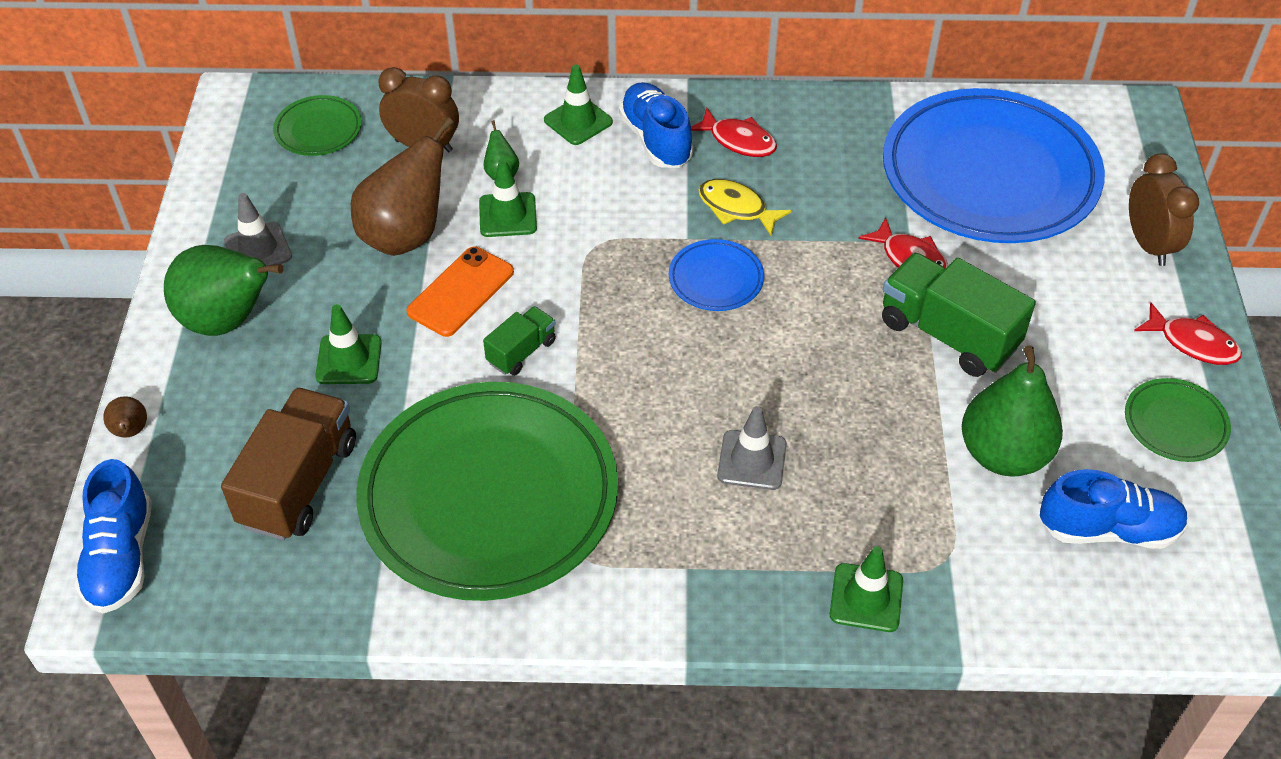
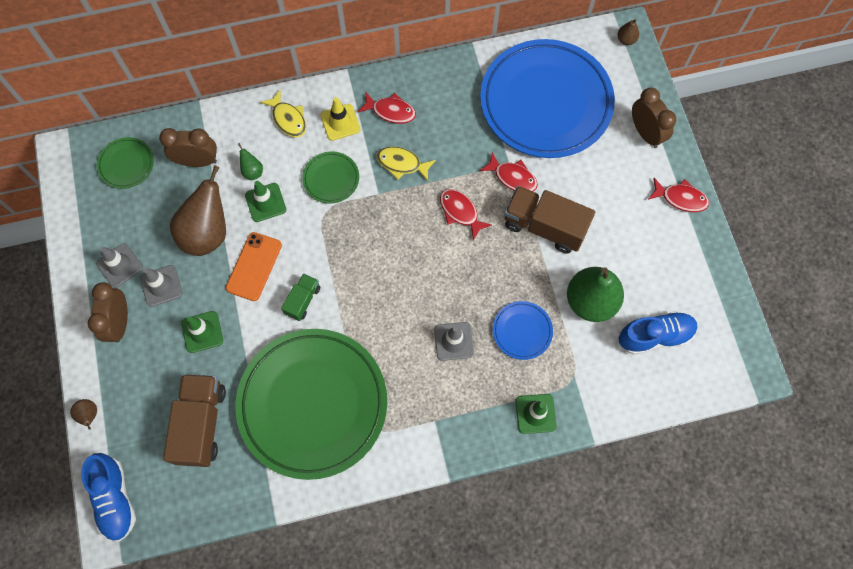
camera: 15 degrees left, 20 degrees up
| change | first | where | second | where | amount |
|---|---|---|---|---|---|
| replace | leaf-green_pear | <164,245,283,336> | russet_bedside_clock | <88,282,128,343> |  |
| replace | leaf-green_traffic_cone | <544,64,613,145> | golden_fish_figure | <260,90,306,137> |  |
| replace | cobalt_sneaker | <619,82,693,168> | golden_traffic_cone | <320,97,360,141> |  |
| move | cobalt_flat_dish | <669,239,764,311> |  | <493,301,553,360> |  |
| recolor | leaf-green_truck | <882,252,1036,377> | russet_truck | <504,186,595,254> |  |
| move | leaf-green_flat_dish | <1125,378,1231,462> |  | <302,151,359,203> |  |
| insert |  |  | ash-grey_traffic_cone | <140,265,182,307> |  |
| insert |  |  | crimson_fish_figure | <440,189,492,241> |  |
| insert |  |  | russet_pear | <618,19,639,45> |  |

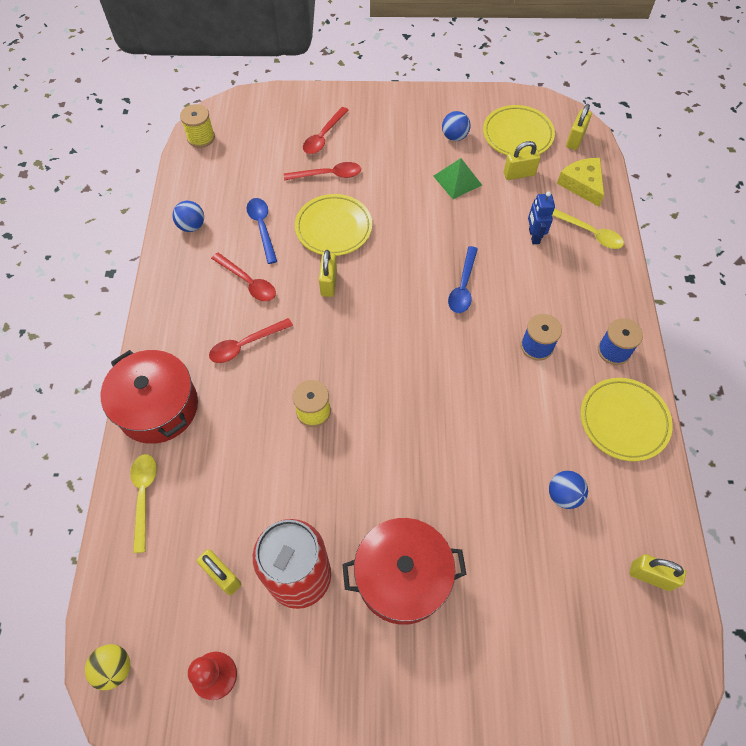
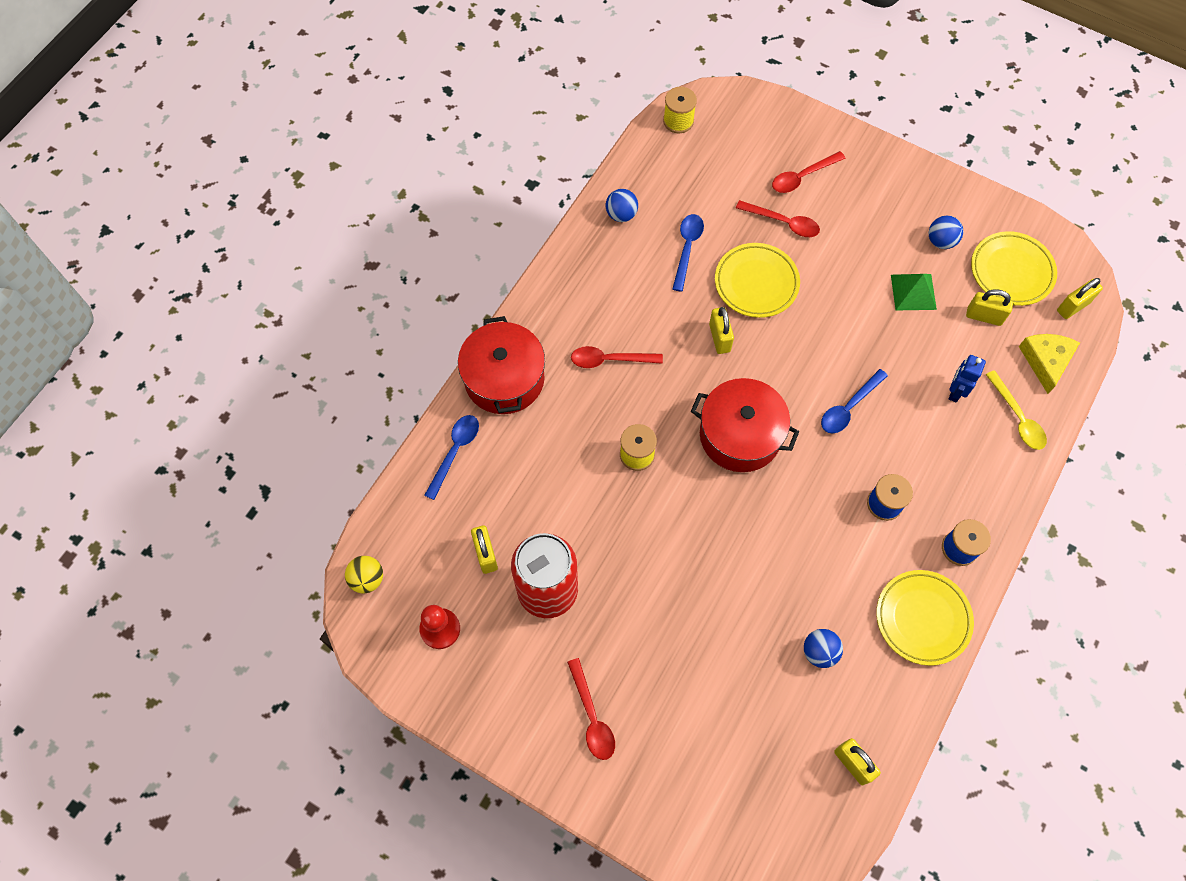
camera: 30 degrees right, 5 degrees up
| change | first | where | second | where | amount |
|---|---|---|---|---|---|
| recolor | golden_tablespoon | <130,454,157,553> | cobalt_tablespoon | <424,415,479,500> |  |
| move | crimson_tablespoon | <211,252,276,301> |  | <567,658,615,760> |  |
| rotate | golden_padlock | <319,250,337,297> |  | <709,307,734,354> | 45 degrees counterclockwise |
| move | crimson_pot | <342,518,467,625> |  | <691,378,799,472> |  |

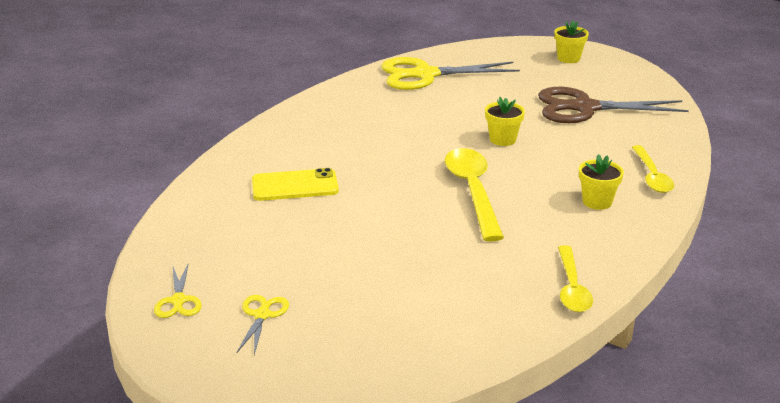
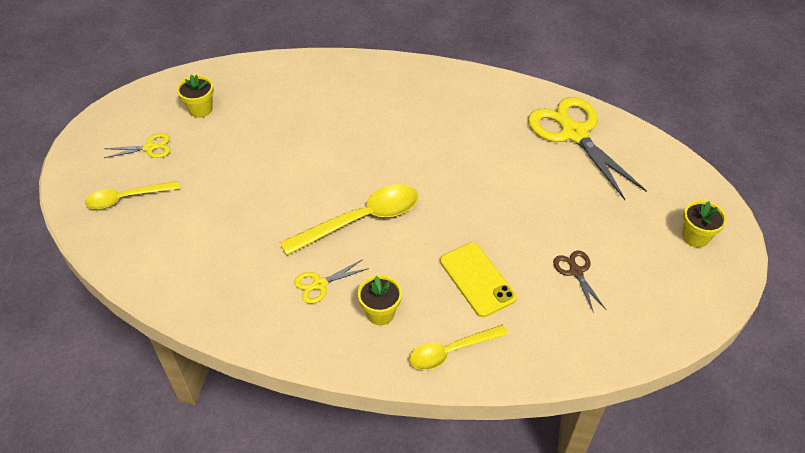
camera: 70 degrees right, 20 degrees up
| change | first | where | second | where | amount |
|---|---|---|---|---|---|
| move | golden_scissors | <154,263,202,318> |  | <294,259,369,304> |  |
| move | golden_phone | <252,168,339,201> |  | <440,242,517,317> |  |
| move | golden_plant_pot | <485,97,525,146> |  | <177,74,214,118> |  |
| resize | russet_scissors | <538,87,689,123> |  | <553,251,606,313> | x0.46 |
| move | golden_tablespoon | <558,245,593,312> |  | <85,181,179,209> |  |

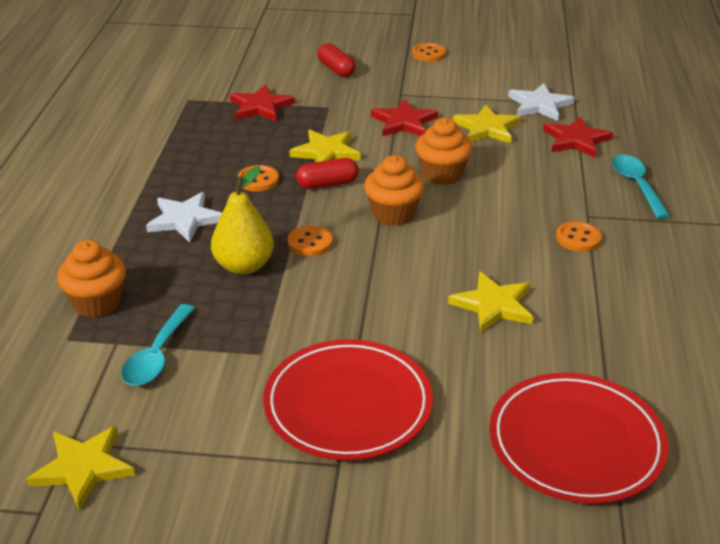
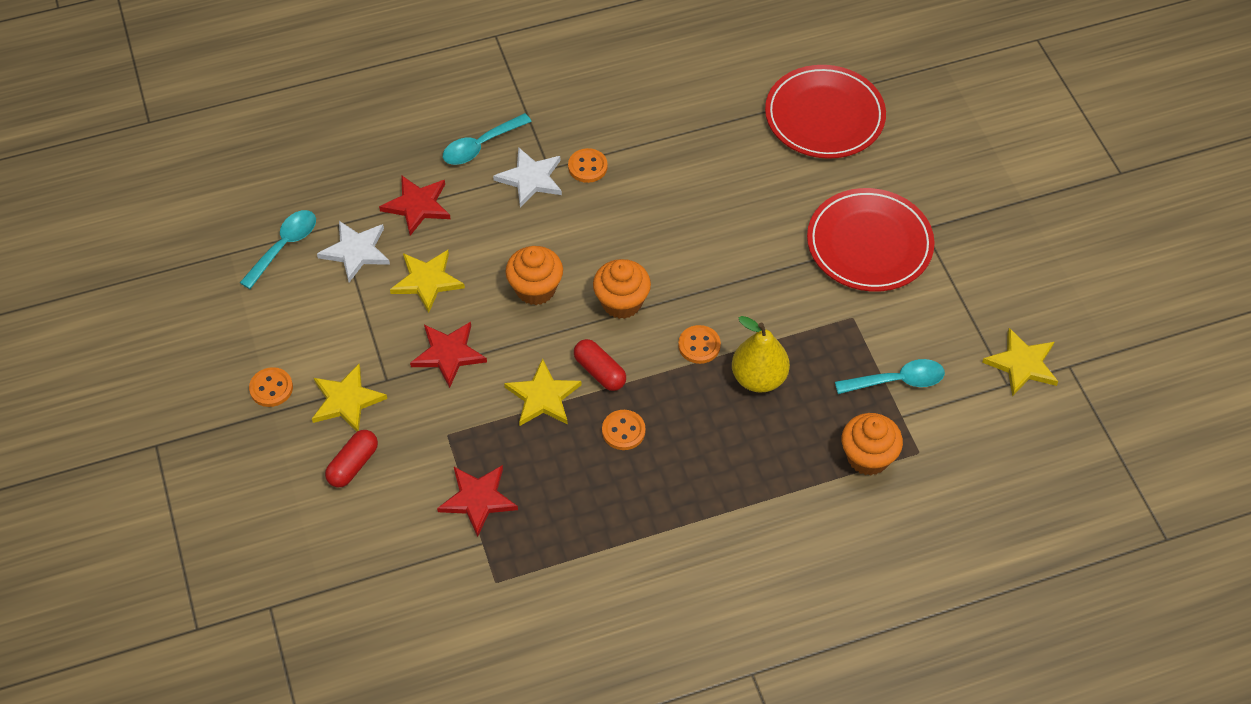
camera: 115 degrees left, 20 degrees up
| change | first | where | second | where | amount |
|---|---|---|---|---|---|
| move | white_star_shape | <146,192,222,243> |  | <493,147,562,207> |  |
| move | golden_star_shape | <448,271,533,333> |  | <312,364,387,432> |  |
| insert |  |  | turquoise_tablespoon | <240,210,316,289> |  |

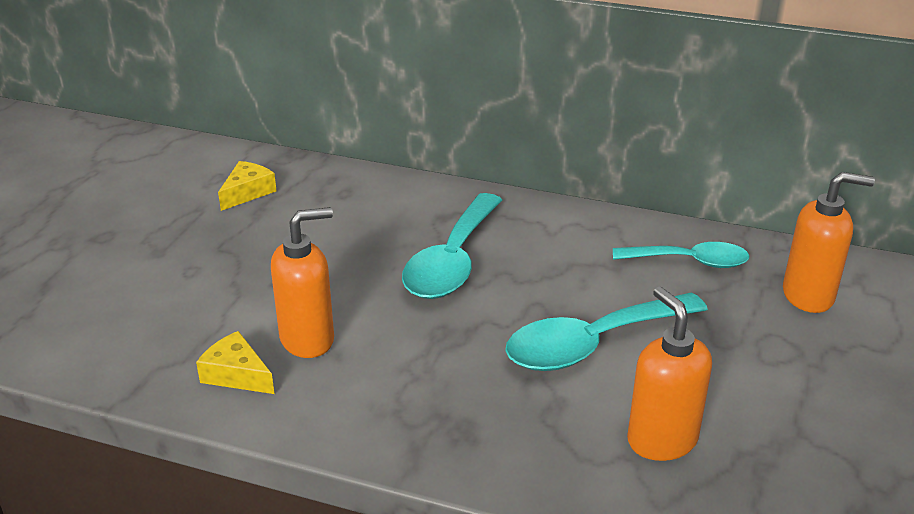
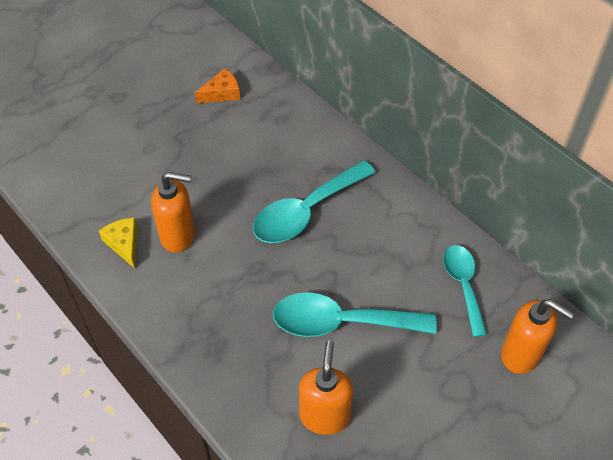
camera: 30 degrees right, 20 degrees up
| change | first | where | second | where | amount |
|---|---|---|---|---|---|
| recolor | golden_cheese_wedge | <218,161,276,211> | bright_orange_cheese_wedge | <195,68,240,103> |  |
| rotate | turquoise_tablespoon | <613,242,749,268> |  | <443,245,487,337> | 135 degrees counterclockwise |

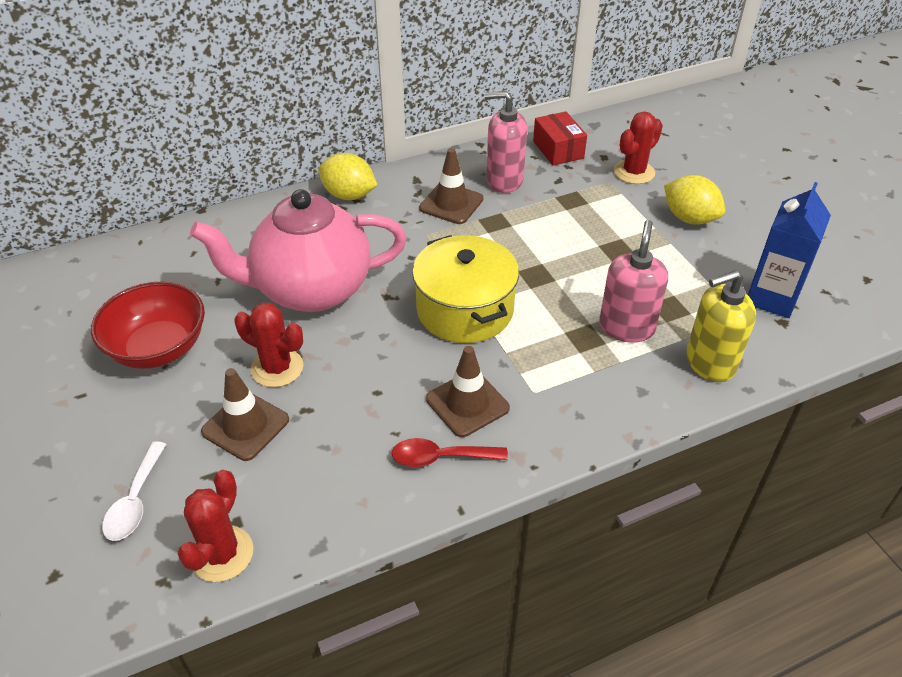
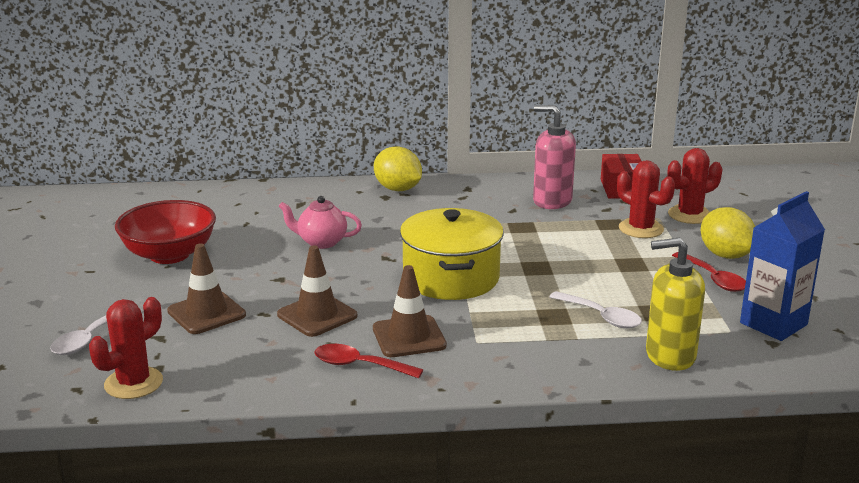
camera: 20 degrees right, 20 degrees down
| change | first | where | second | where | amount |
|---|---|---|---|---|---|
| resize | rose-pink_china_teapot | <190,189,407,312> |  | <279,196,362,249> | x0.44 |
| move | crimson_cactus | <234,303,303,387> |  | <617,160,675,238> |  |
| move | russet_traffic_cone | <419,148,483,224> |  | <277,245,357,337> |  |
| replace | rose-pink_soap_pump | <599,220,668,343> | white_tablespoon | <549,291,642,328> |  |
| insert |  |  | crimson_tablespoon | <672,252,746,292> |  |

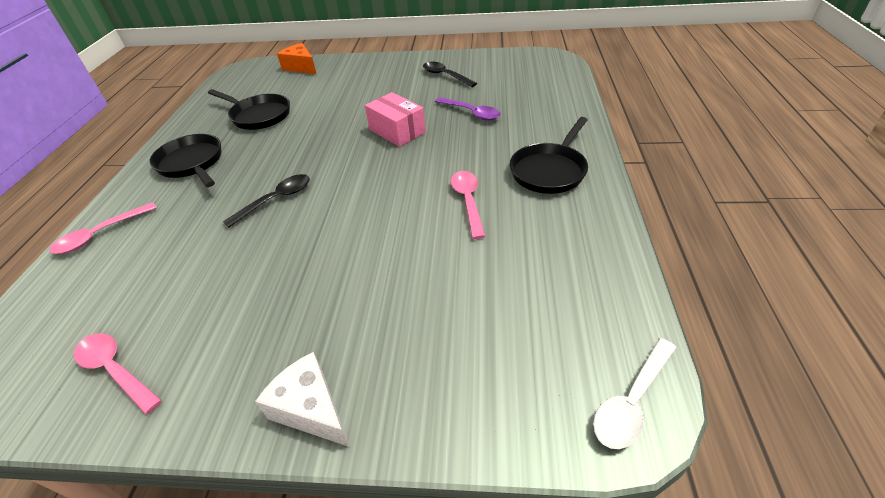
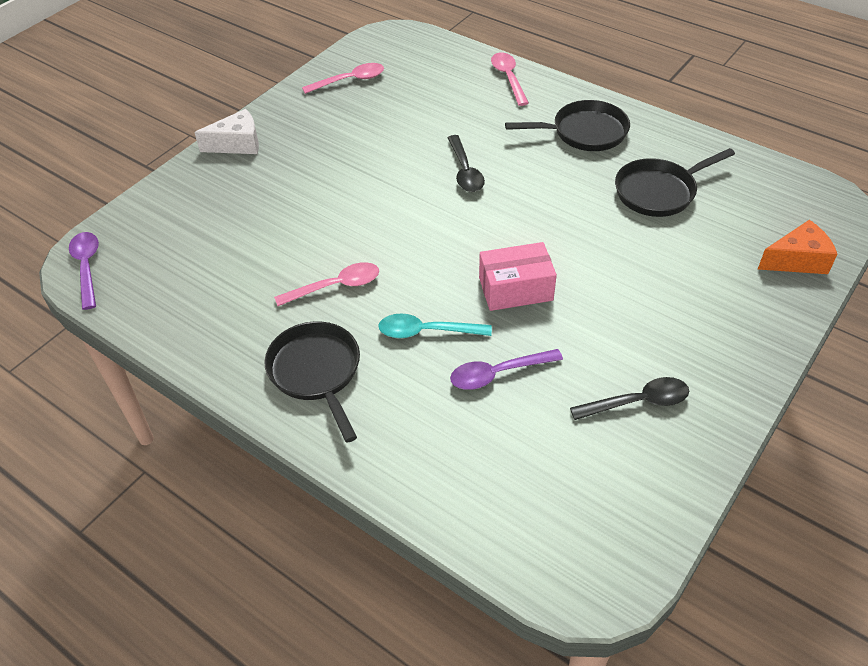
camera: 120 degrees right, 5 degrees up
| change | first | where | second | where | amount |
|---|---|---|---|---|---|
| rotate | rose-pink_tablespoon | <451,171,486,239> |  | <274,262,379,306> | 45 degrees counterclockwise |
| recolor | white_tablespoon | <593,338,676,449> | violet_tablespoon | <69,232,99,310> |  |
| insert |  |  | turquoise_tablespoon | <378,313,492,338> |  |

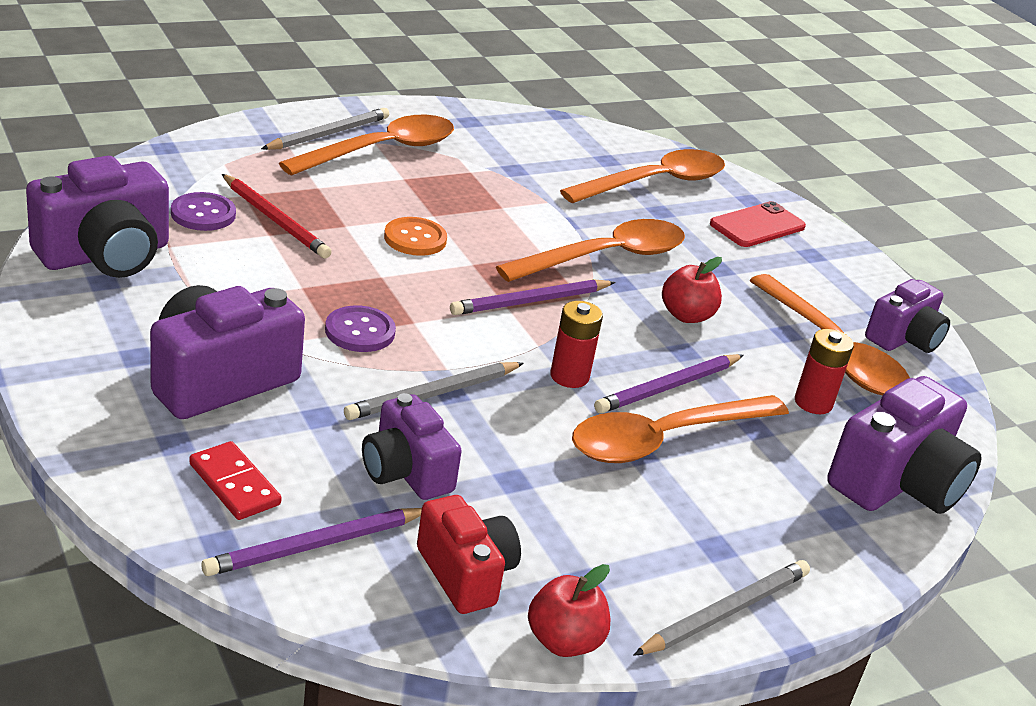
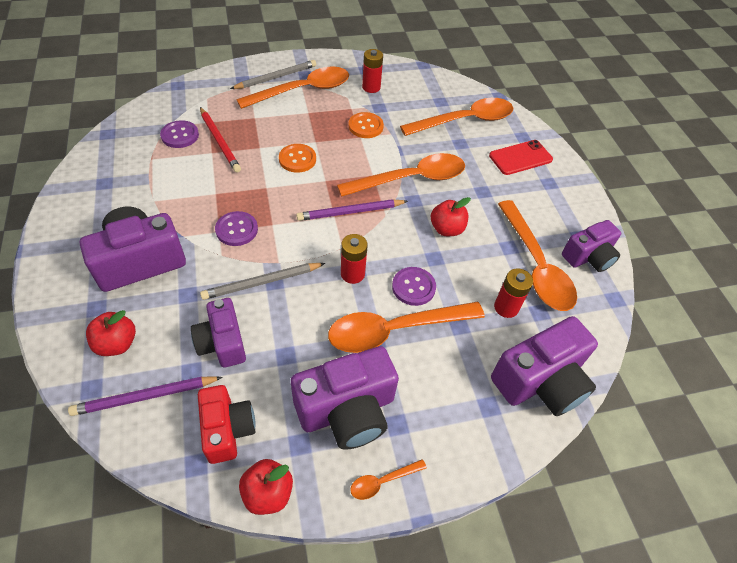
camera: 15 degrees right, 20 degrees up
| change | first | where | second | where | amount |
|---|---|---|---|---|---|
| move | violet_compact_camera | <26,156,169,278> |  | <291,346,399,450> |  |
| replace | crimson_domino | <189,441,282,520> | crimson_apple | <86,310,136,356> |  |
| replace | violet_pencil | <594,354,744,414> | violet_shirt_button | <392,267,436,306> |  |
| replace | ash-grey_pencil | <634,560,810,656> | bright_orange_tablespoon | <350,459,427,500> |  |
| insert |  |  | bright_orange_shirt_button | <349,112,384,138> |  |
| insert |  |  | crimson_power_cell | <362,49,383,93> |  |

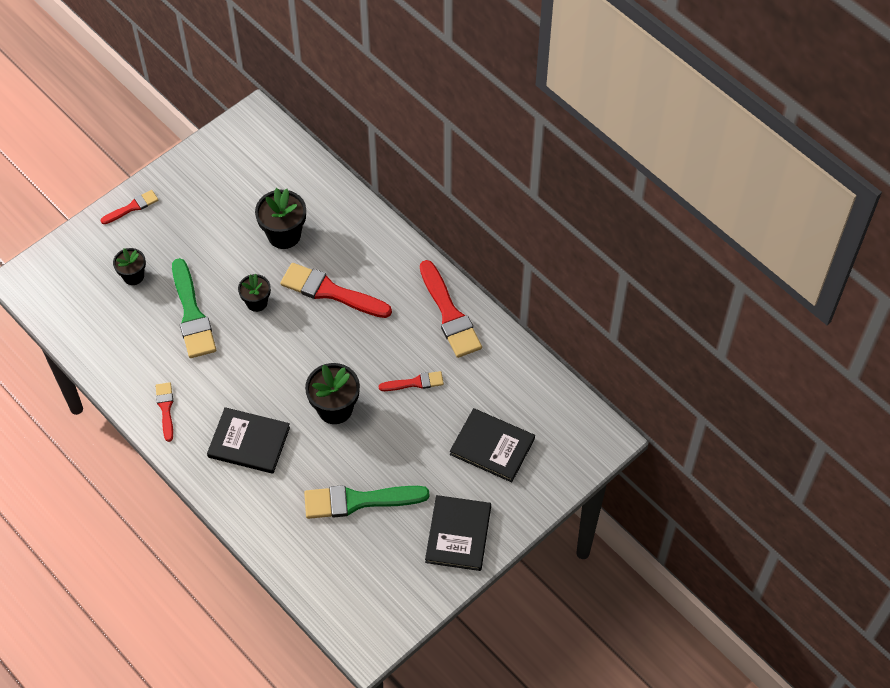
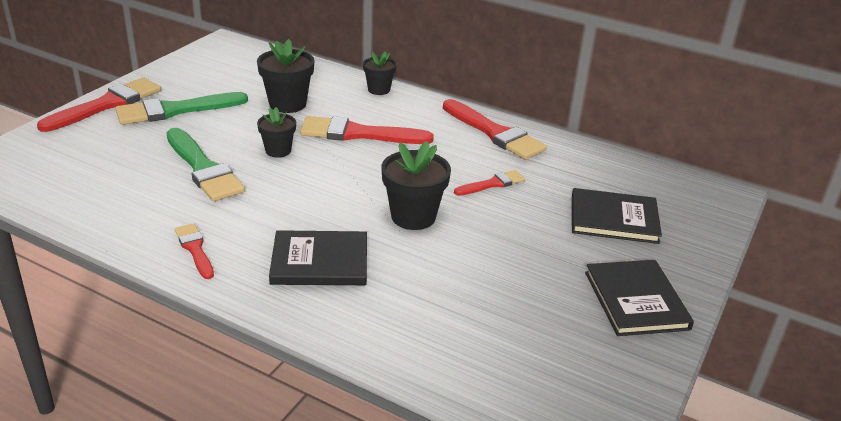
camera: 20 degrees left, 25 degrees down
| change | first | where | second | where | amount |
|---|---|---|---|---|---|
| resize | crimson_paint_brush | <101,190,158,224> |  | <37,77,161,132> | x1.85 |
| move | jet-black_plant_pot | <113,248,146,285> |  | <363,51,397,95> |  |
| move | leaf-green_paint_brush | <304,485,430,519> |  | <115,92,248,125> |  |

